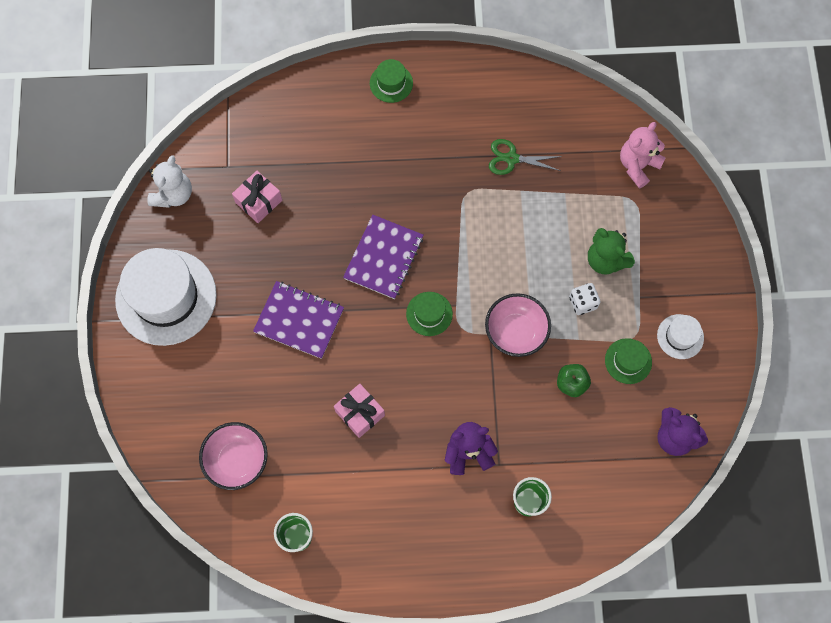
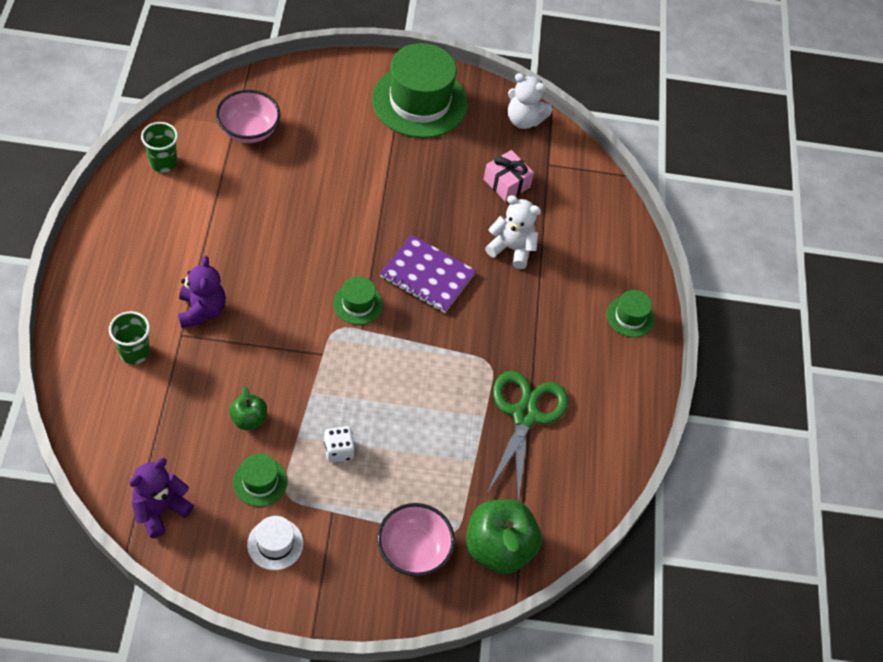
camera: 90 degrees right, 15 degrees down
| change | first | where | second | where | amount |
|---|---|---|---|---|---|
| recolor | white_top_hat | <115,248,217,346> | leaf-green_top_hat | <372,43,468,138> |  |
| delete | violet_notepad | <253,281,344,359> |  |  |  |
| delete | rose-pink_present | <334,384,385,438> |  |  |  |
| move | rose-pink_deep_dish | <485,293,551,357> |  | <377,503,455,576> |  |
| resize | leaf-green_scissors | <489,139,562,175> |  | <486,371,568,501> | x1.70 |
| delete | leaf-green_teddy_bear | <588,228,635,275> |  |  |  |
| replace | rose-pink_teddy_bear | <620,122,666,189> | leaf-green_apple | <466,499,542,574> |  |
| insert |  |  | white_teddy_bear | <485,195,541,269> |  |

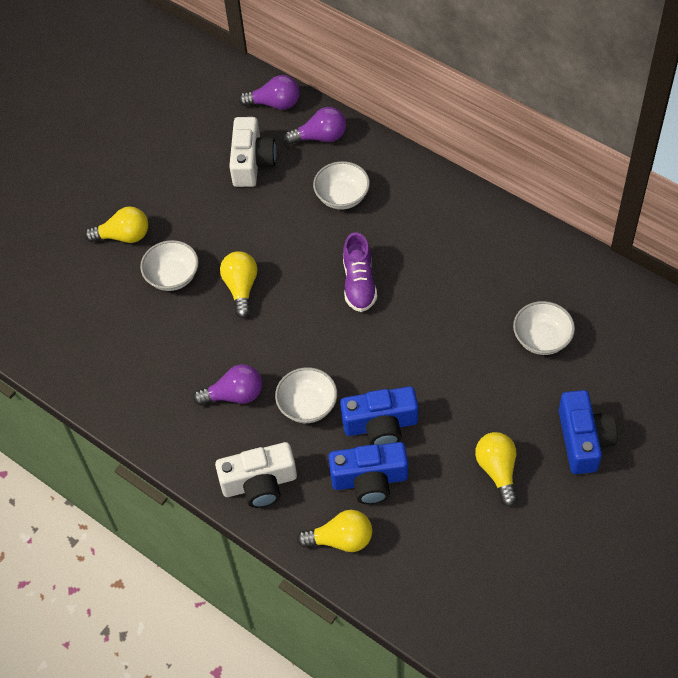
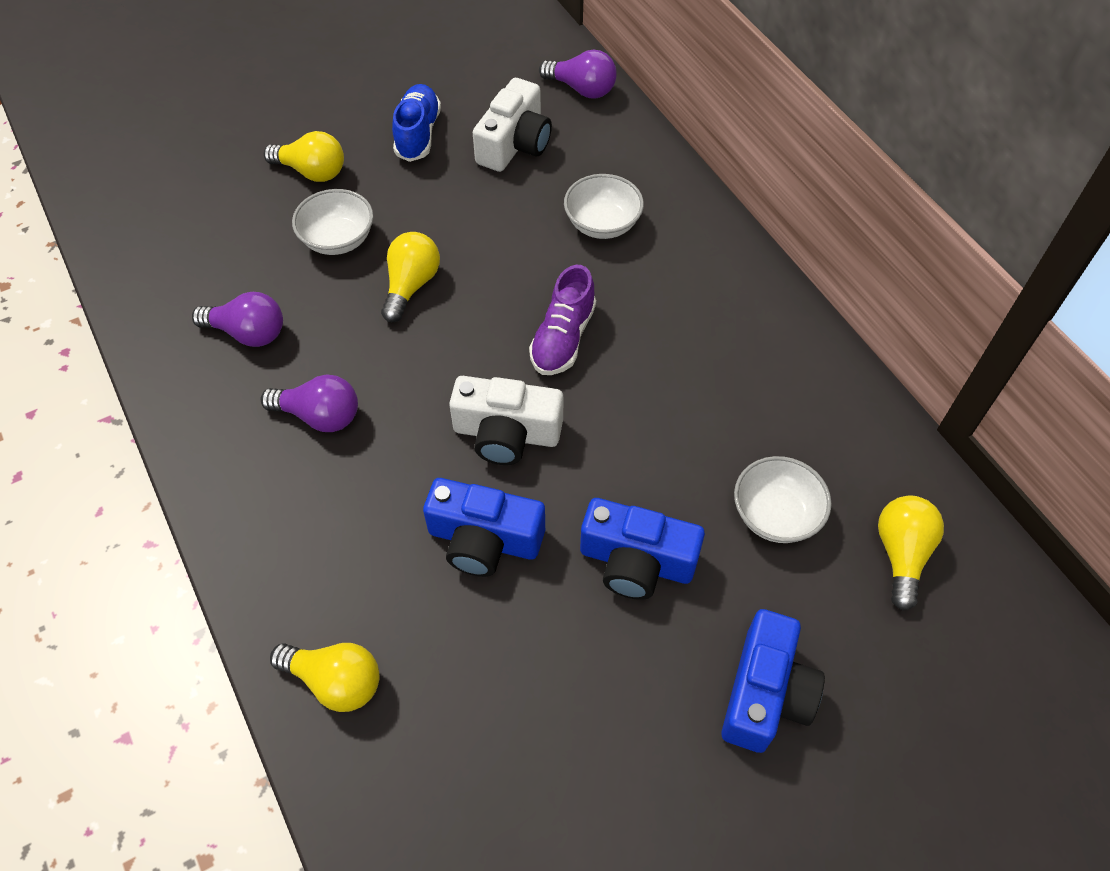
camera: 20 degrees right, 0 degrees up
| change | first | where | second | where | amount |
|---|---|---|---|---|---|
| move | white_compact_camera | <215,442,297,508> |  | <449,376,564,465> |  |
| delete | white_deep_dish | <275,367,337,423> |  |  |  |
| move | violet_lightbulb | <284,107,346,144> |  | <192,292,283,347> |  |
| move | cobalt_compact_camera | <328,442,408,504> |  | <580,498,705,600> |  |
| move | golden_lightbulb | <475,432,517,507> |  | <878,496,944,611> |  |
| insert |  |  | cobalt_sneaker | <392,84,441,162> |  |

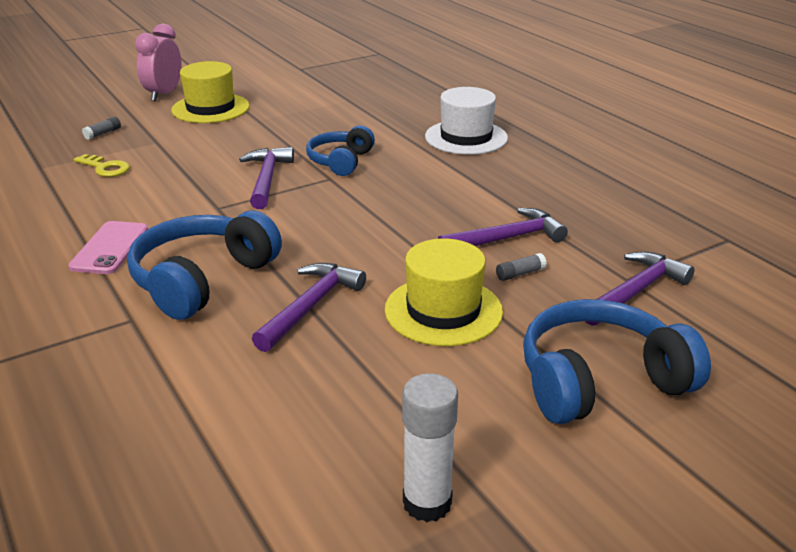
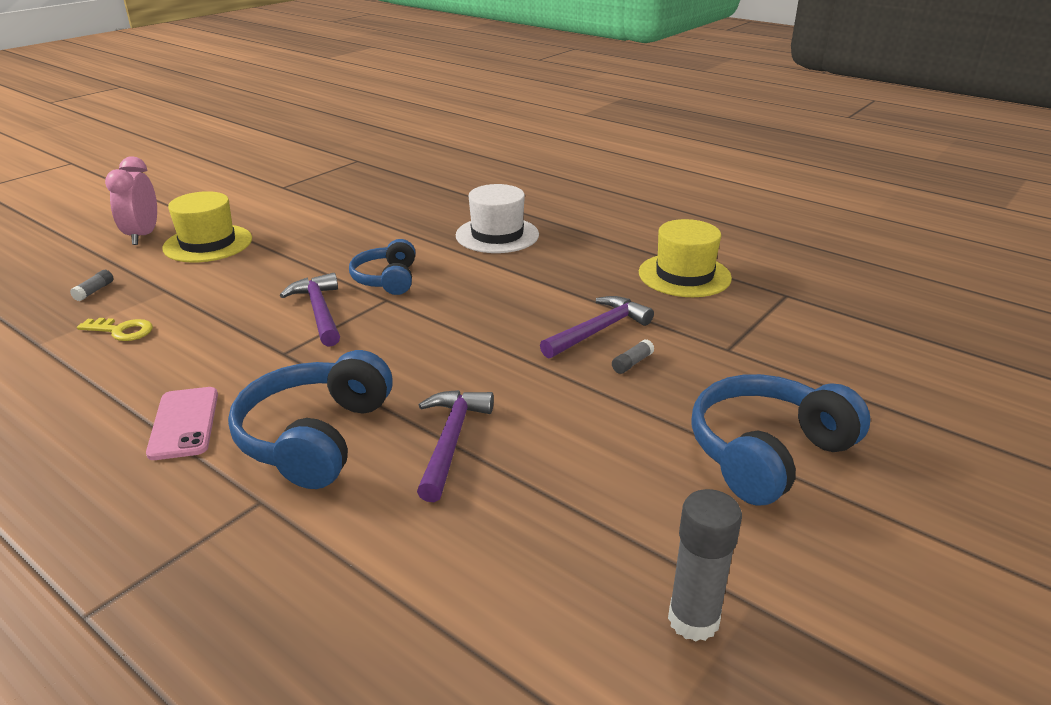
camera: 20 degrees left, 0 degrees up
| change | first | where | second | where | amount |
|---|---|---|---|---|---|
| move | golden_top_hat | <385,238,503,346> |  | <639,219,732,297> |  |
| recolor | white_glue | <402,373,458,522> | ash-grey_glue | <668,489,742,642> |  |
| delete | violet_claw_hammer | <585,252,694,326> |  |  |  |

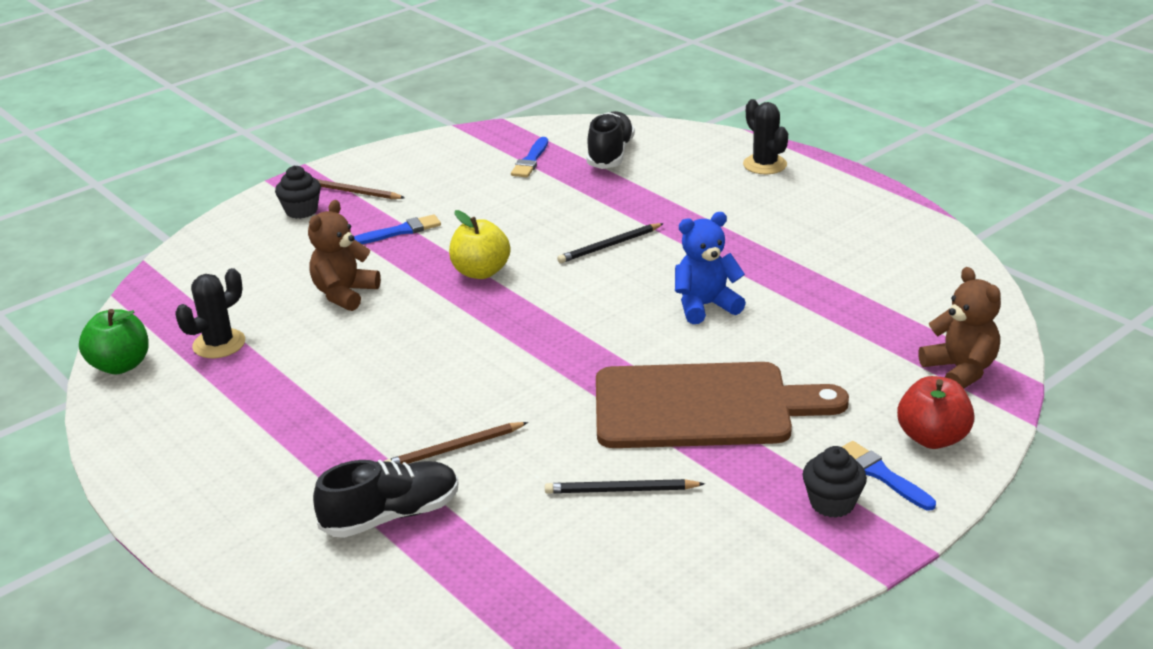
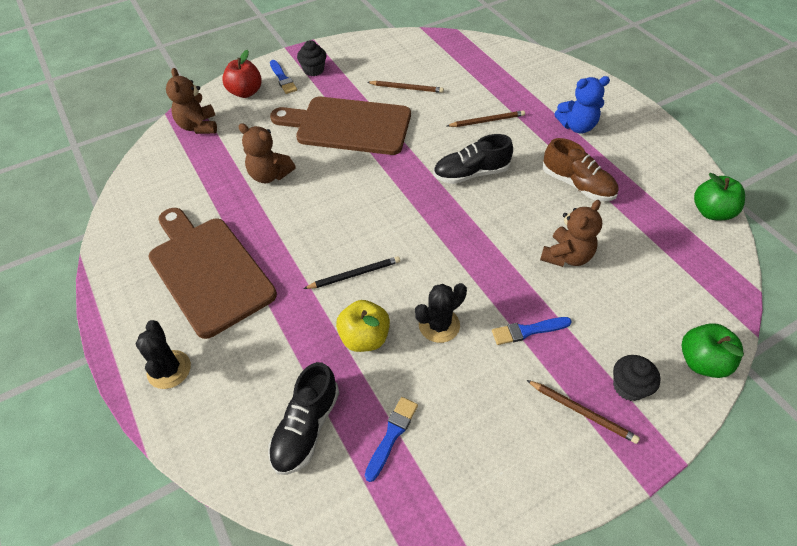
camera: 170 degrees left, 20 degrees up
| change | first | where | second | where | amount |
|---|---|---|---|---|---|
| move | jet-black_cactus | <175,268,245,358> |  | <415,283,467,343> |  |
| move | jet-black_sneaker | <313,460,459,538> |  | <433,134,513,184> |  |
| move | golden_apple | <449,210,510,279> |  | <336,300,390,352> |  |
| recolor | jet-black_pencil | <545,479,705,494> | russet_pencil | <367,81,444,93> |  |
| move | cobalt_teddy_bear | <675,212,746,324> |  | <555,76,610,133> |  |
| insert |  |  | russet_bread_board | <148,208,277,339> |  |
| insert |  |  | russet_teddy_bear | <238,123,296,183> |  |
| insert |  |  | russet_sneaker | <543,138,618,201> |  |
| insert |  |  | leaf-green_apple | <682,323,744,378> |  |

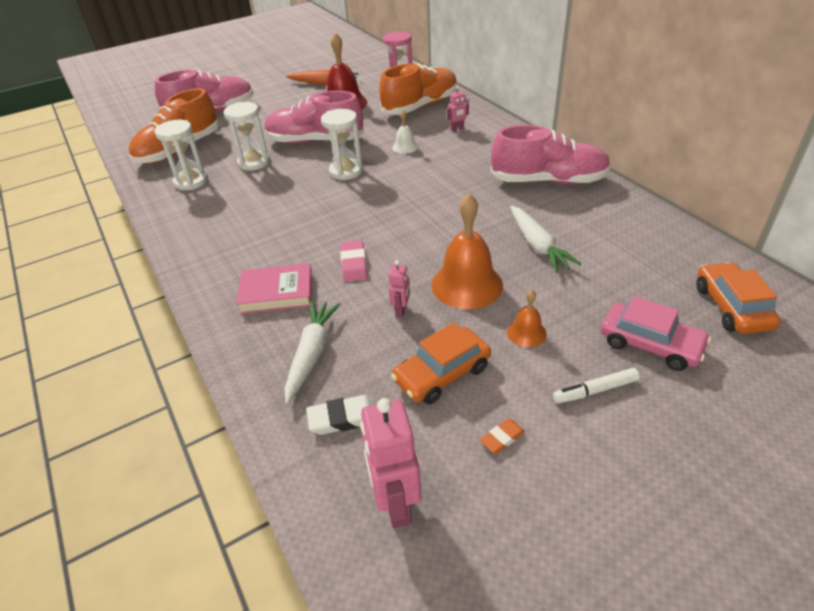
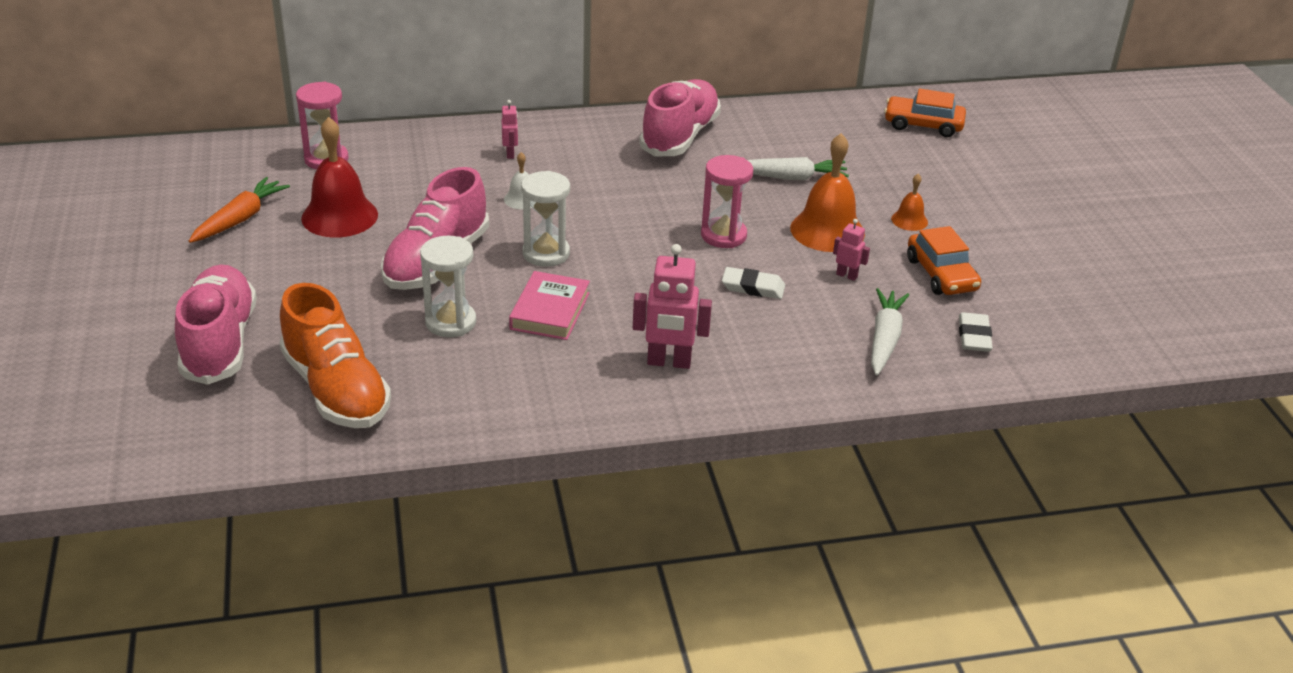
camera: 75 degrees left, 5 degrees down
| change | first | where | second | where | amount |
|---|---|---|---|---|---|
| delete | white_hourglass | <154,120,208,190> |  |  |  |
| move | rose-pink_hardcover | <236,263,312,314> |  | <509,271,590,340> |  |
| rotate | white_root_vegetable | <285,301,341,403> |  | <871,288,909,375> | 75 degrees clockwise |
| recolor | rose-pink_eraser | <340,240,367,282> | white_eraser | <722,267,785,299> |  |
| move | rose-pink_robot | <360,398,421,528> |  | <633,244,712,369> |  |
| delete | bright_orange_sneaker | <379,63,457,115> |  |  |  |
| delete | bright_orange_eraser | <480,419,525,454> |  |  |  |
| delete | white_felt_pen | <553,368,640,404> |  |  |  |
| delete | rose-pink_car | <601,296,711,371> |  |  |  |
| insert |  |  | rose-pink_hourglass | <701,155,753,248> |  |

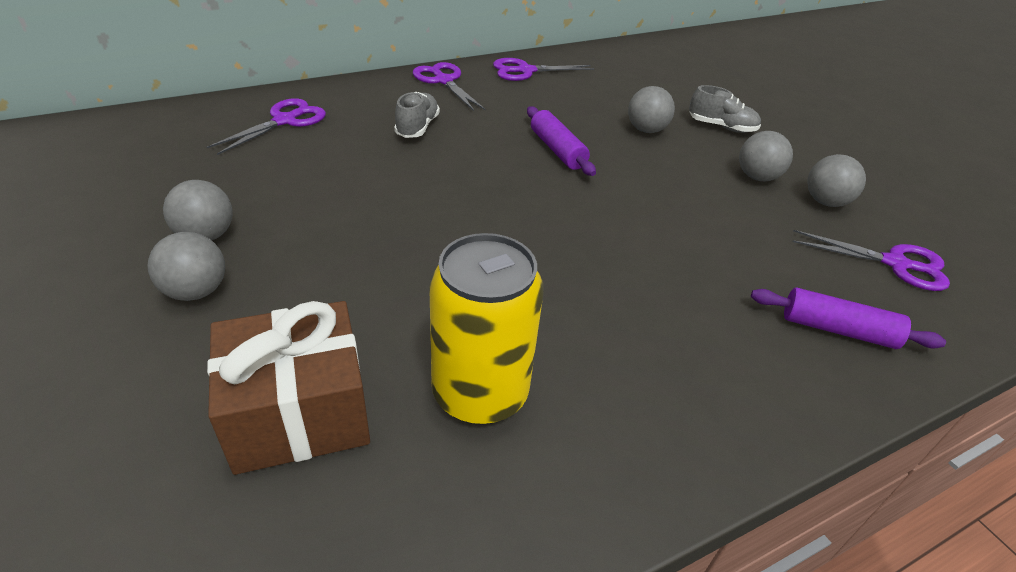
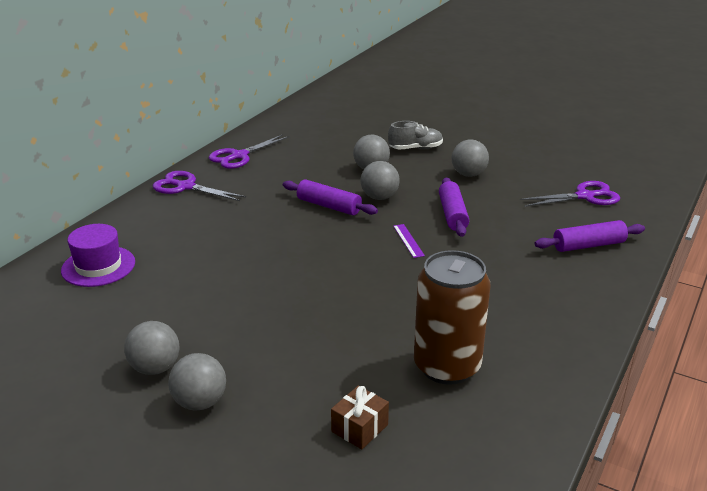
camera: 30 degrees left, 10 degrees down
| change | first | where | second | where | amount |
|---|---|---|---|---|---|
| replace | violet_scissors | <207,98,326,155> | violet_top_hat | <61,224,135,287> |  |
| resize | russet_present | <207,301,370,475> |  | <331,386,389,449> | x0.47 |
| delete | ash-grey_sneaker | <394,92,440,138> |  |  |  |
| recolor | golden_soda_can | <429,233,544,425> | russet_soda_can | <414,250,490,385> |  |
| move | ash-grey_sphere | <807,154,866,207> |  | <361,161,400,200> |  |
| insert |  |  | violet_straightedge | <393,224,425,258> |  |
| insert |  |  | violet_pastry_roller | <439,178,469,237> |  |

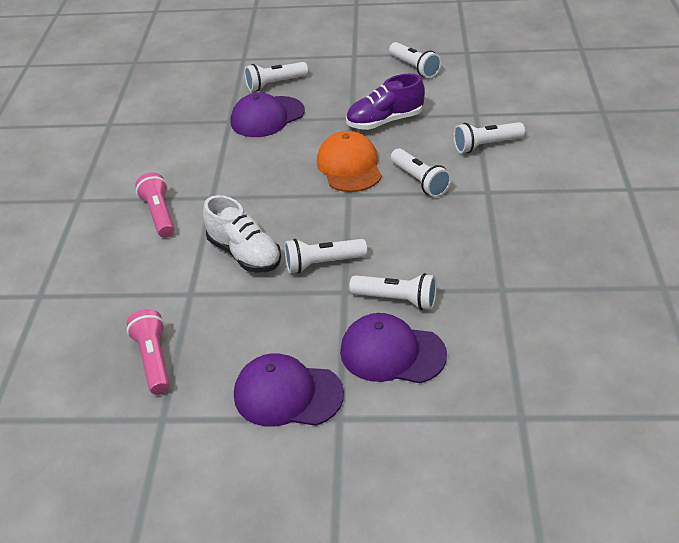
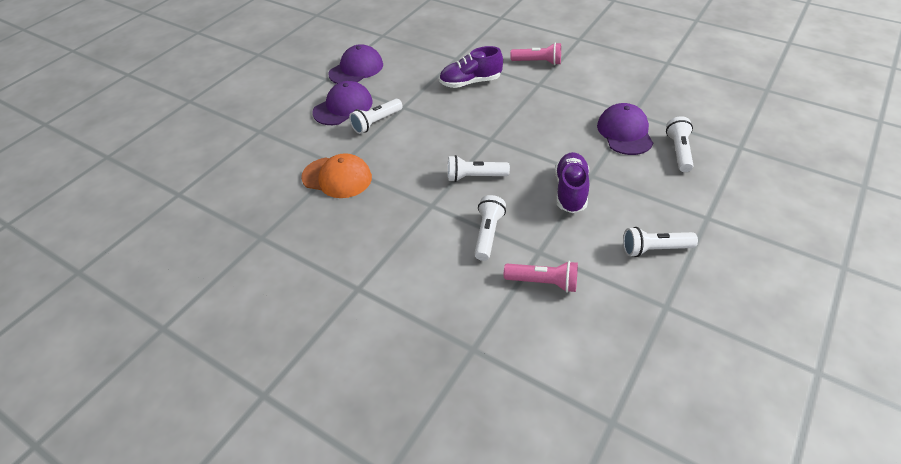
camera: 120 degrees right, 5 degrees up
| change | first | where | second | where | amount |
|---|---|---|---|---|---|
| move | rose-pink_pocket_torch | <127,309,170,395> |  | <504,261,578,293> |  |
| recolor | white_sneaker | <203,195,281,272> | violet_sneaker | <439,46,503,88> |  |
| delete | white_pocket_torch | <285,239,367,274> |  |  |  |
| move | bright_orange_cap | <317,131,382,192> |  | <301,153,372,198> |  |

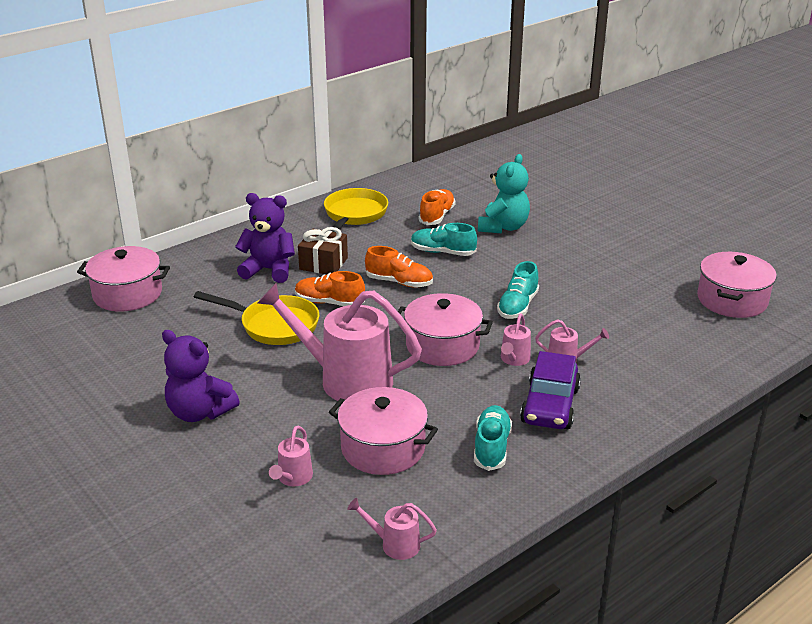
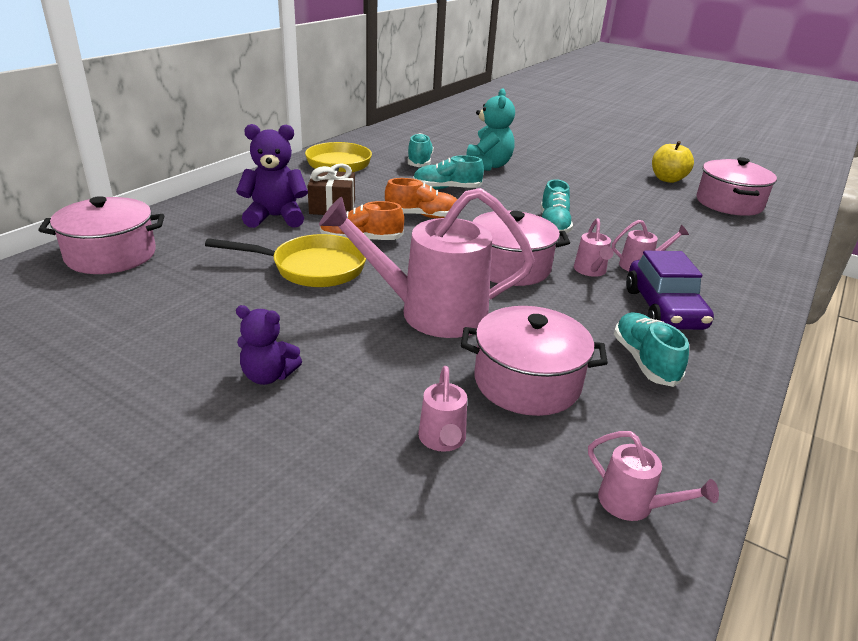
camera: 20 degrees left, 0 degrees up
| change | first | where | second | where | amount |
|---|---|---|---|---|---|
| resize | violet_teddy_bear | <162,330,240,422> |  | <236,305,302,385> | x0.63 |
| rotate | rose-pink_sprinkling_can | <347,498,437,560> |  | <588,431,719,521> | 135 degrees counterclockwise |
| recolor | bright_orange_sneaker | <419,189,455,225> | turquoise_sneaker | <408,133,434,167> |  |
| insert |  |  | golden_apple | <652,141,694,183> |  |

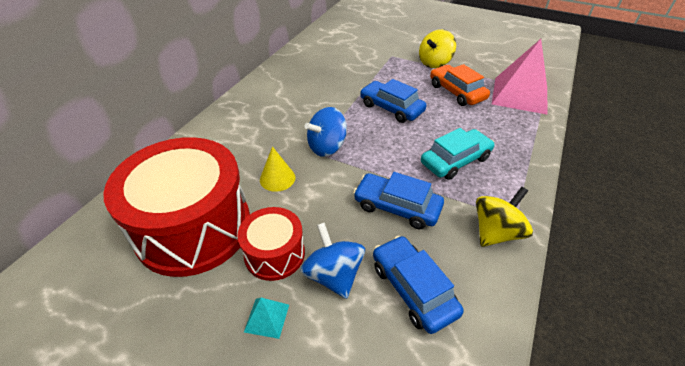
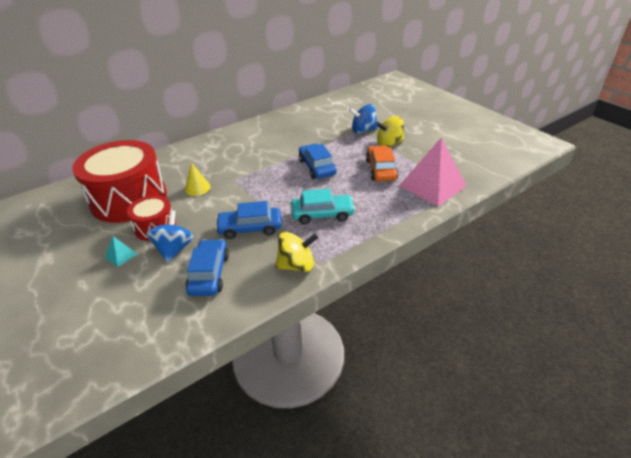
camera: 30 degrees right, 5 degrees down
| change | first | where | second | where | amount |
|---|---|---|---|---|---|
| move | cobalt_toy_top | <304,107,347,157> |  | <349,104,378,134> |  |
| rotate | cobalt_car | <353,172,444,229> |  | <215,201,282,239> | 60 degrees counterclockwise |

